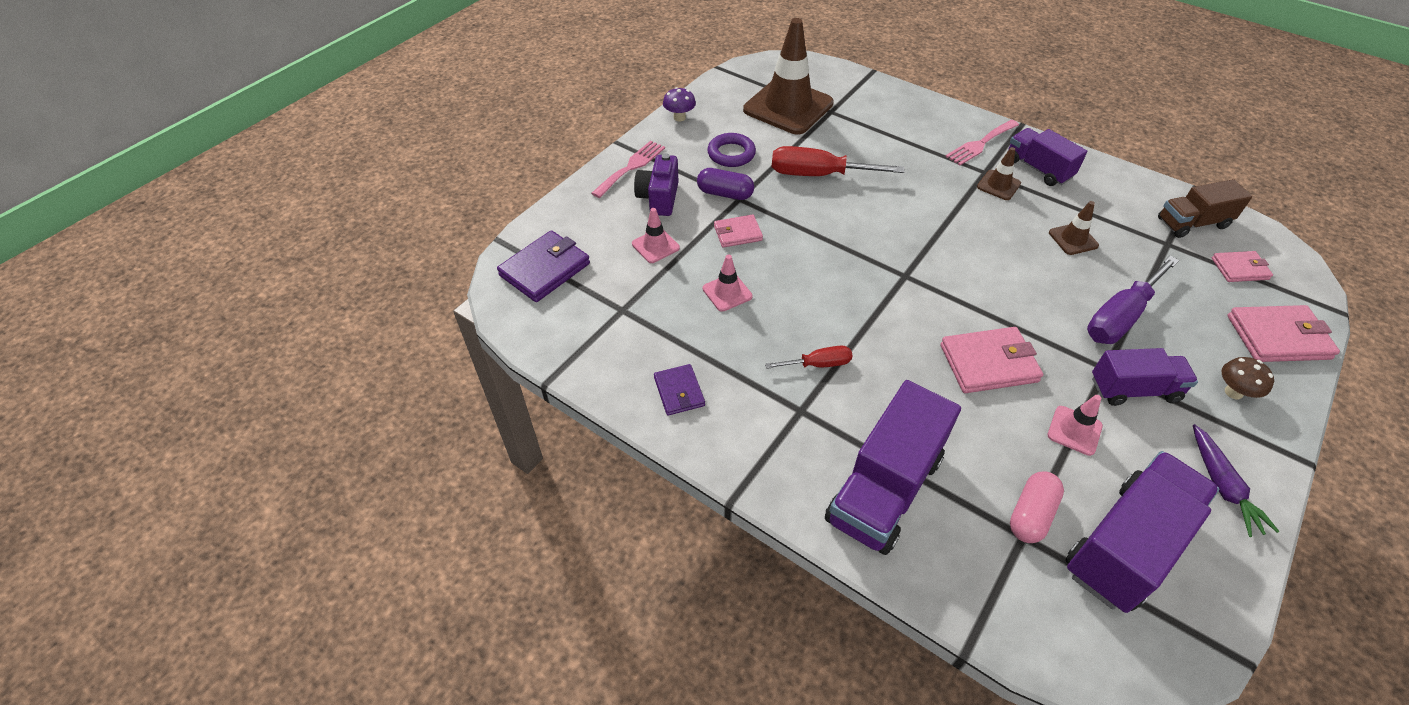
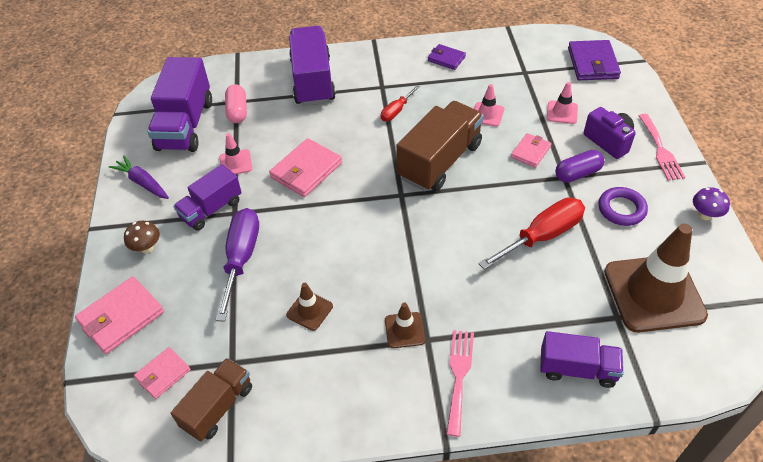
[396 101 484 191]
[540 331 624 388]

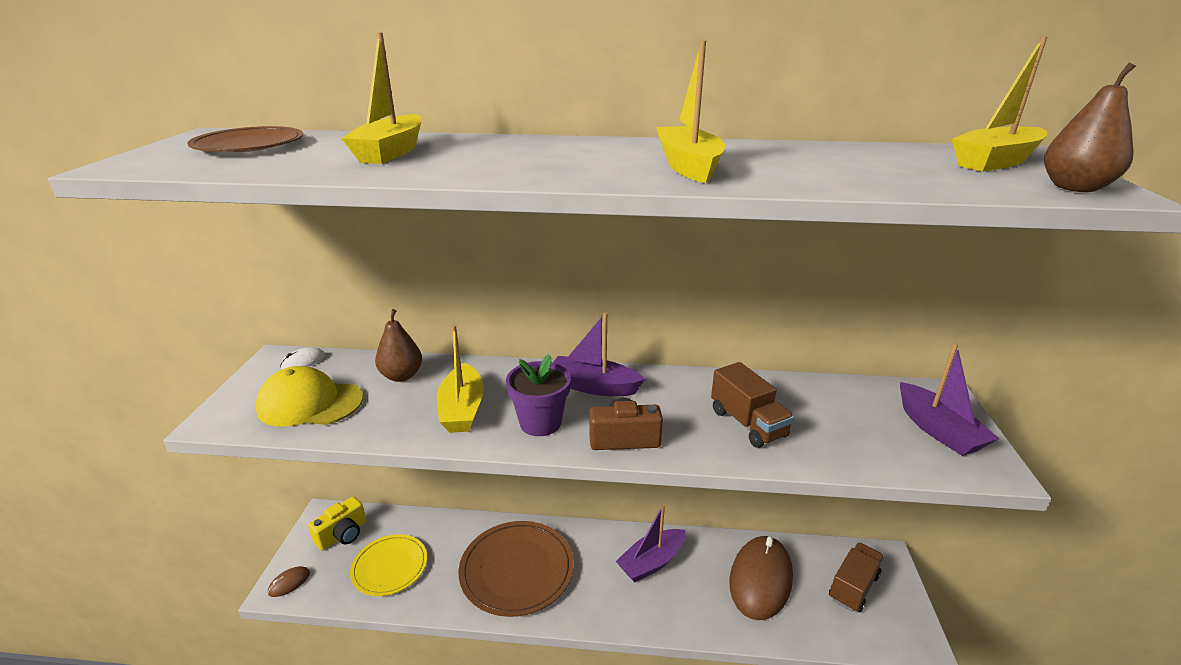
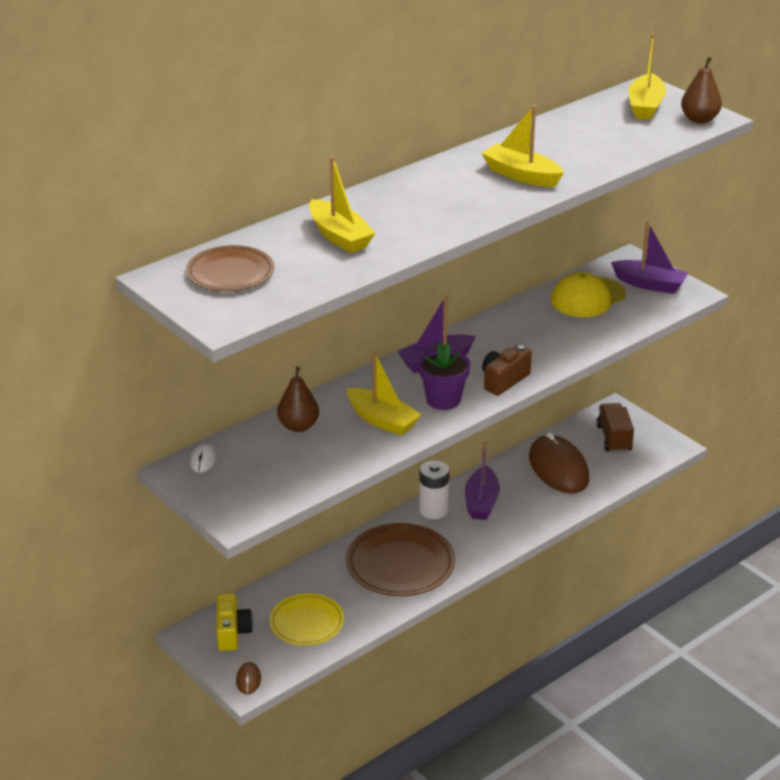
[419 460 450 519]
[551 272 626 317]
[711 362 794 448] (first image)

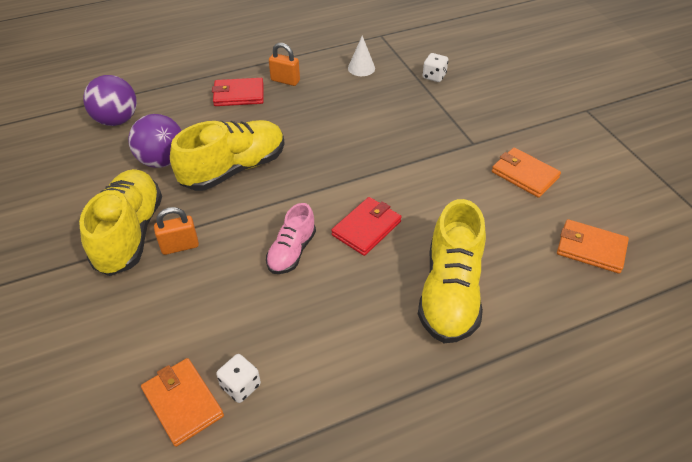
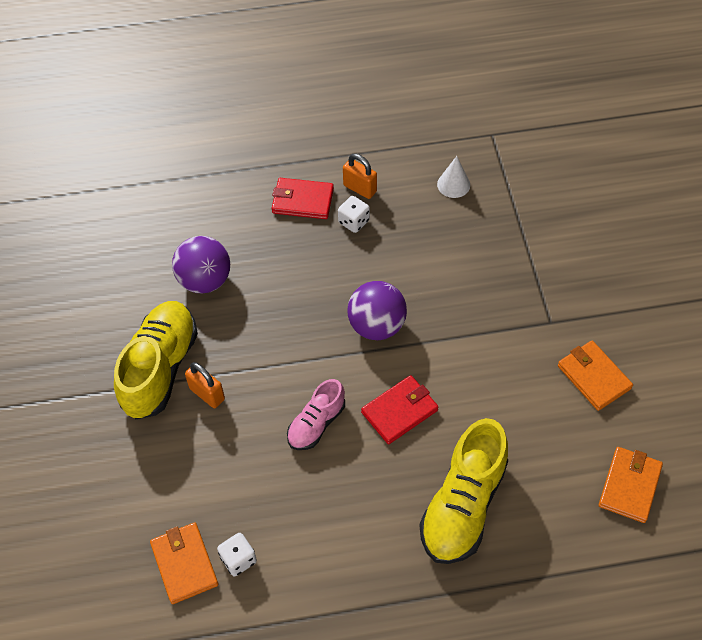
[185 362 225 408]
[338 196 370 233]
[347 281 407 340]
[599 447 663 523]
[170 120 285 191] (first image)

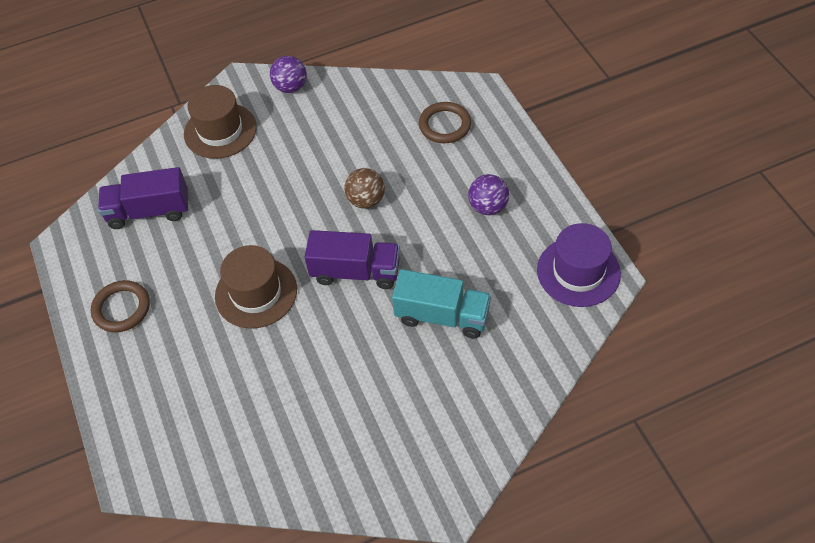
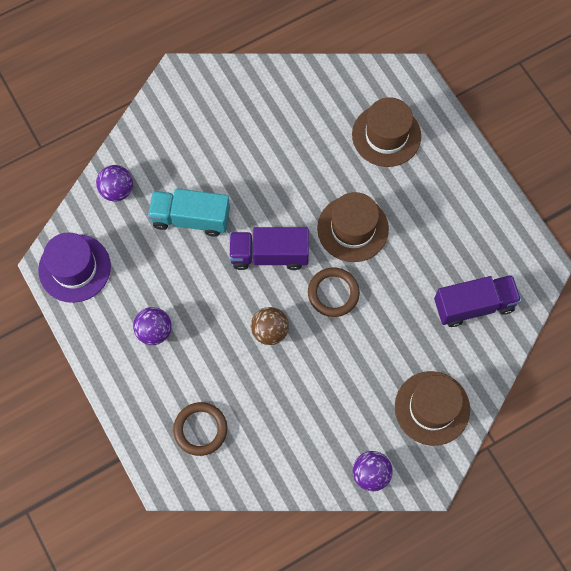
[96 165 133 201]
[308 268 360 317]
[352 97 421 167]

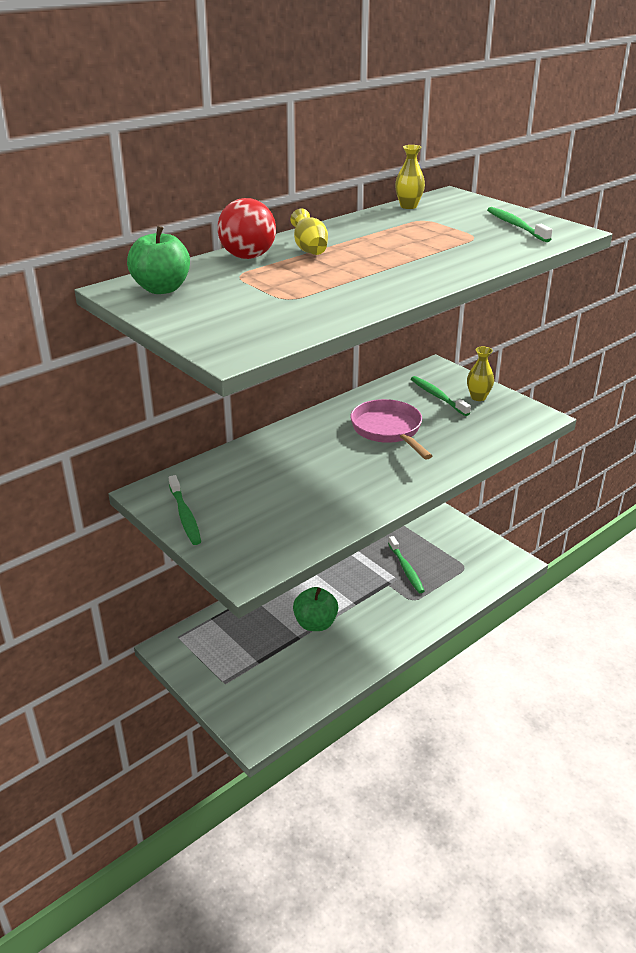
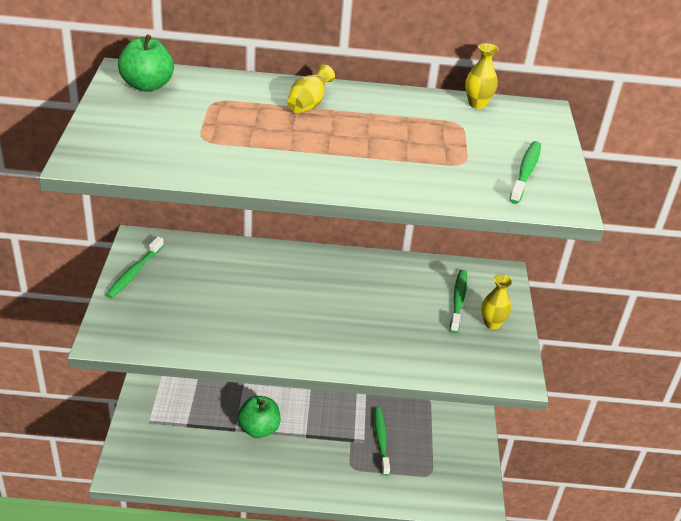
[374 408 390 476]
[217 198 276 259] (first image)
[350 399 432 460] (first image)

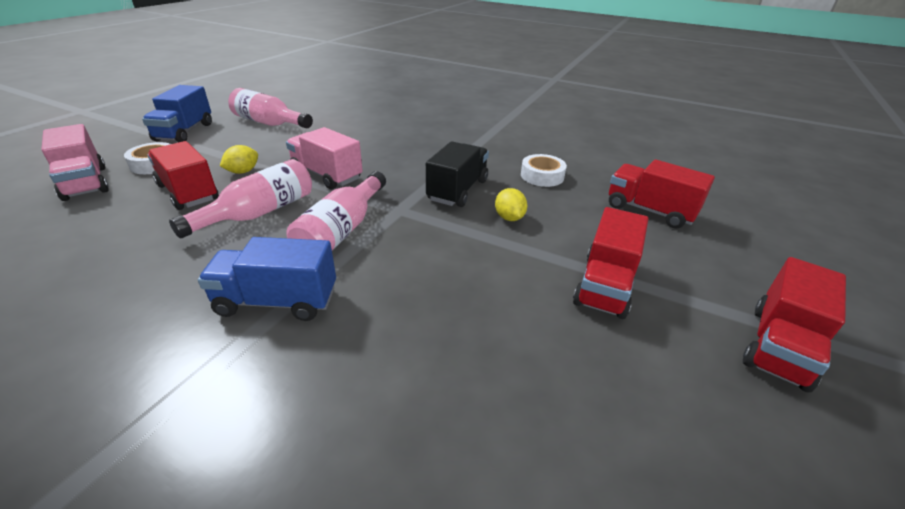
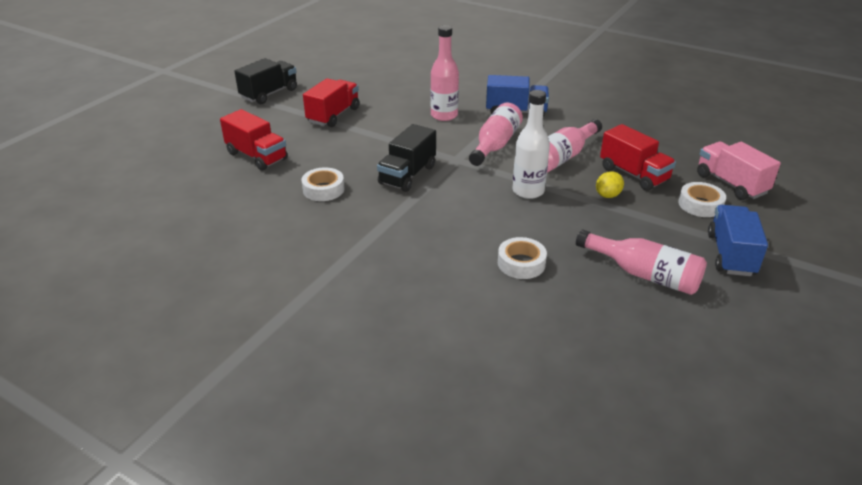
[234 58 297 104]
[430 25 459 121]
[498 237 547 279]
[512 90 550 199]
[495 188 527 221] (first image)

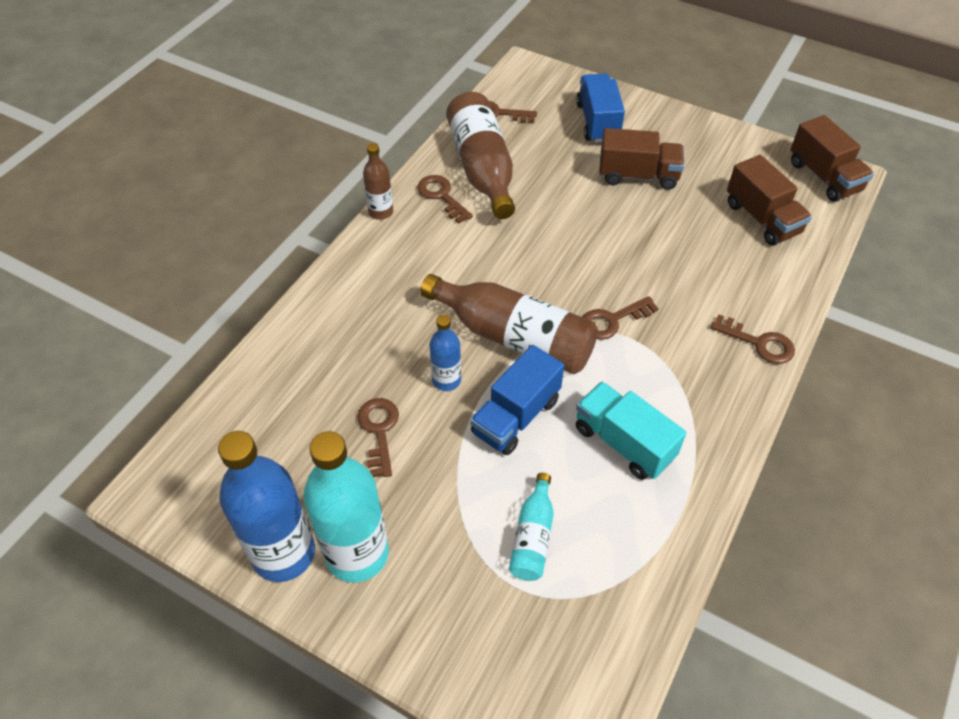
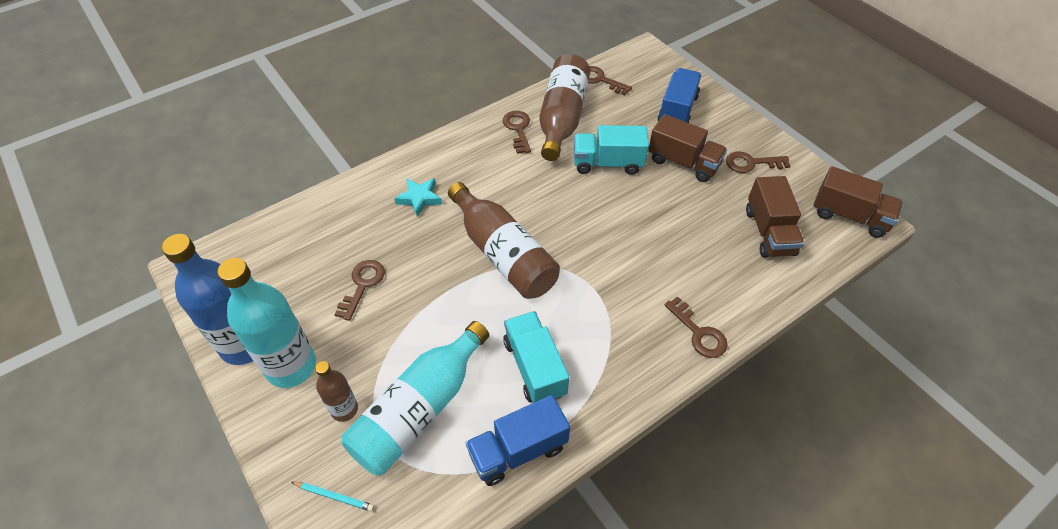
[291 482 374 511]
[315 361 358 422]
[342 321 489 475]
[394 178 442 217]
[466 395 570 486]
[574 125 649 175]
[726 151 790 173]
[813 166 903 238]
[429 315 461 391] (first image)

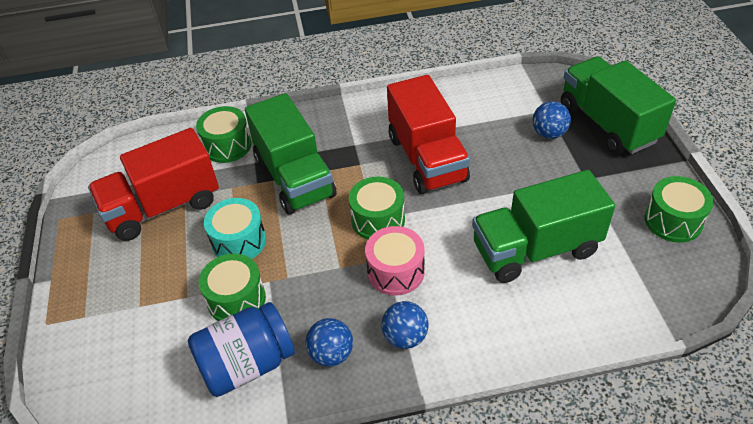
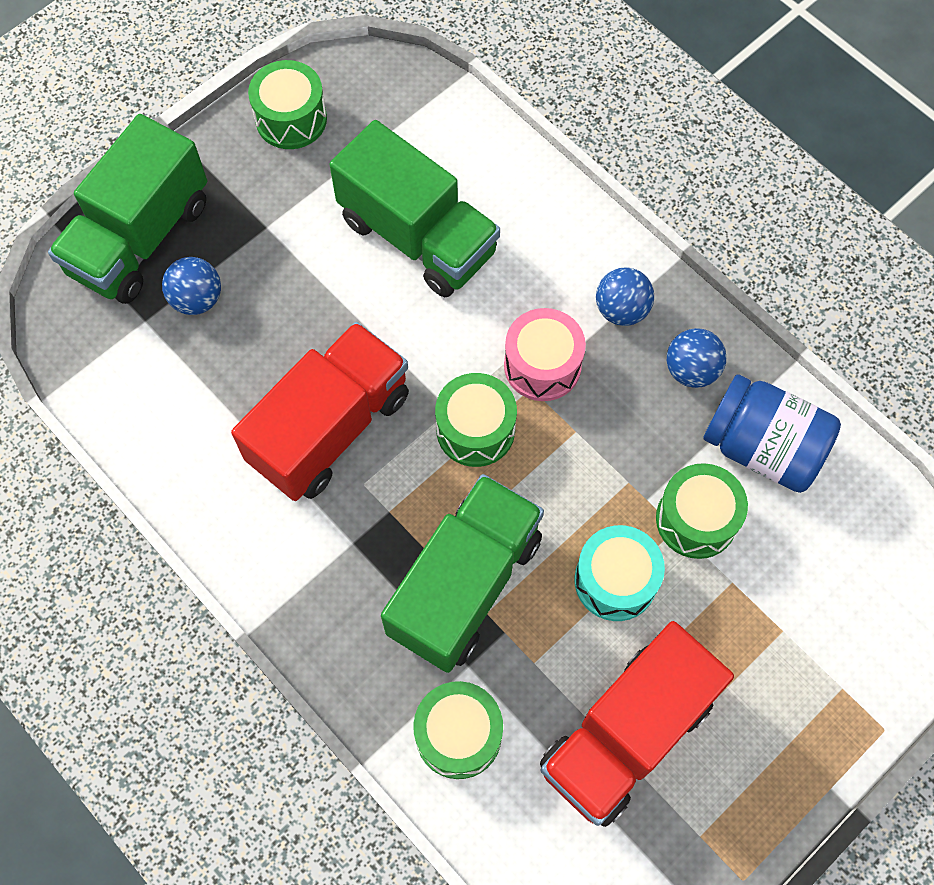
[540 621 734 827]

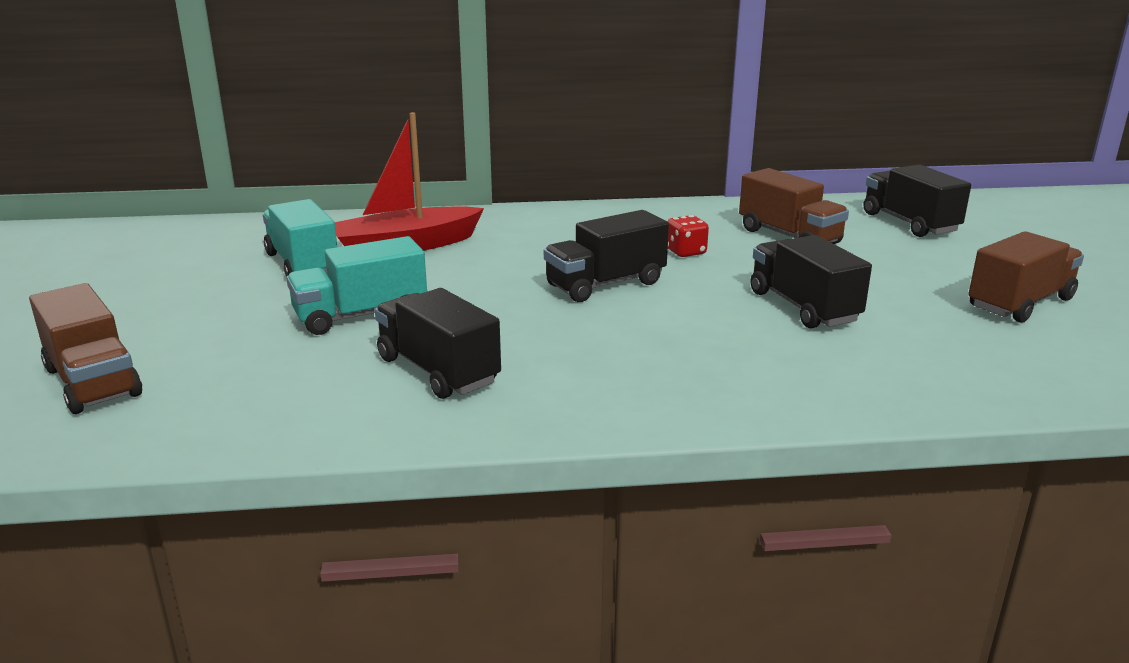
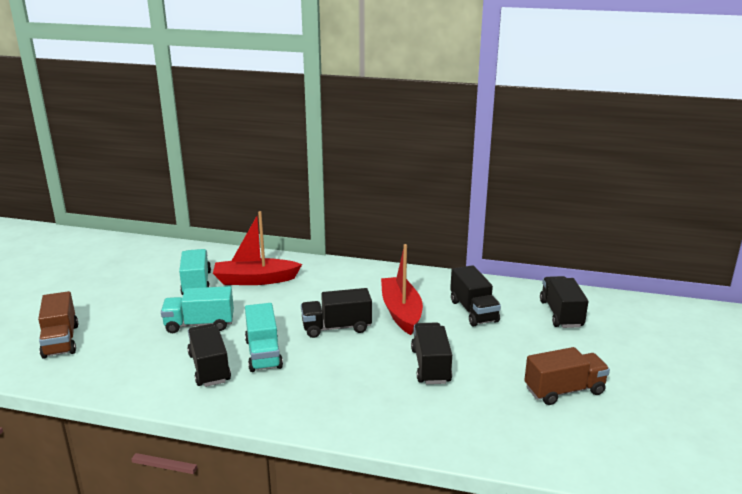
[245 303 283 372]
[381 244 423 335]
[450 265 501 326]

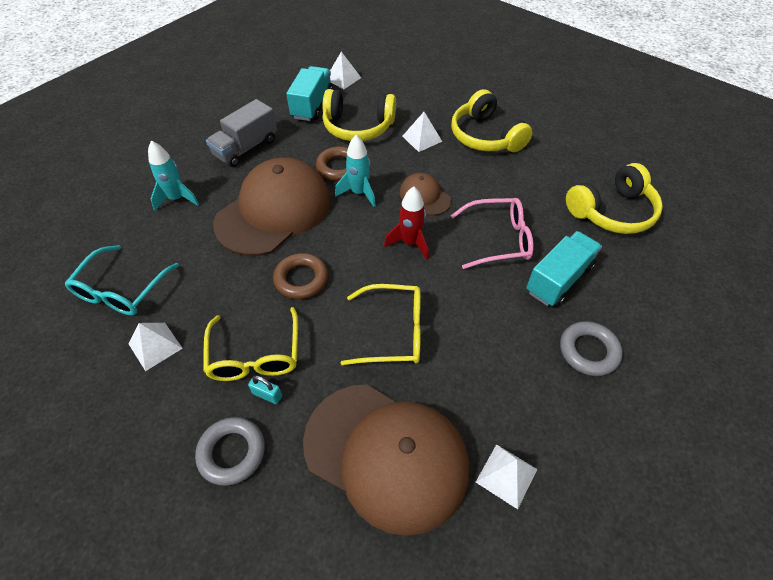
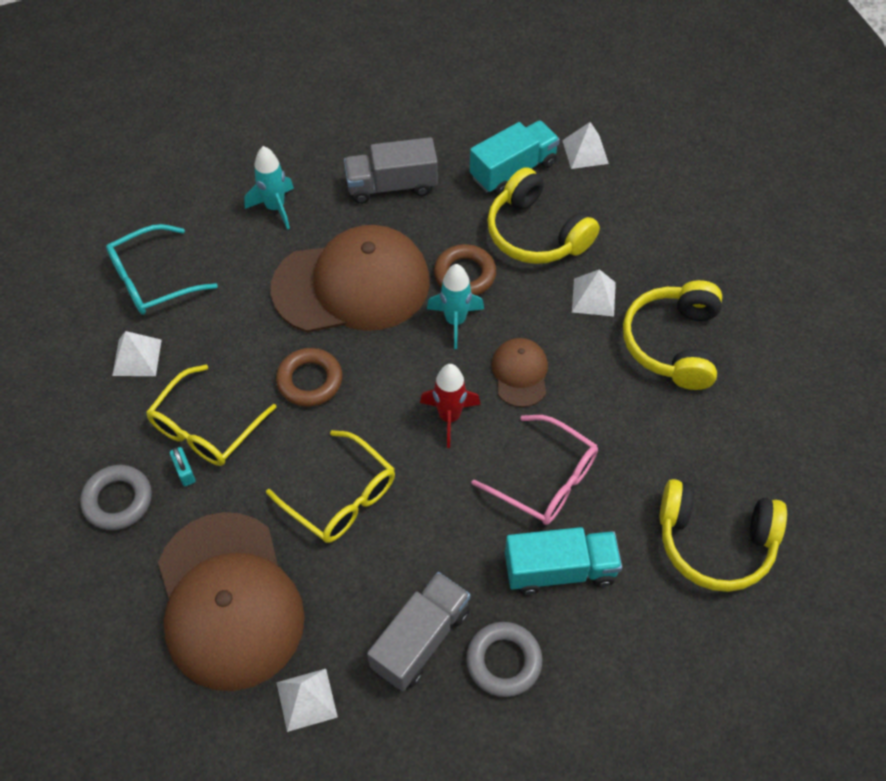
[367 572 470 691]

